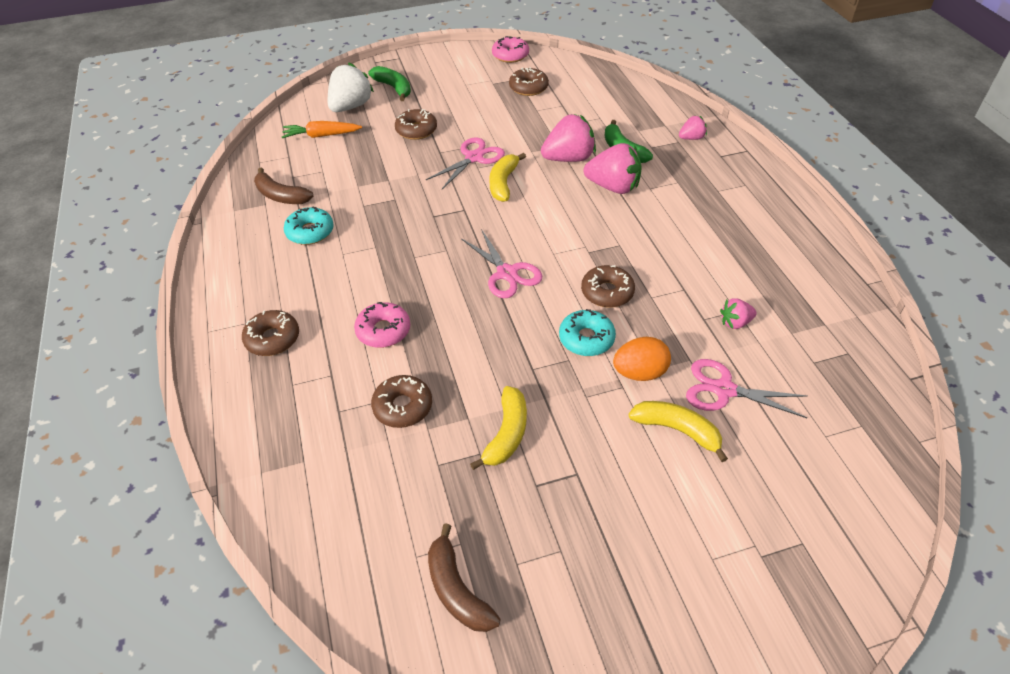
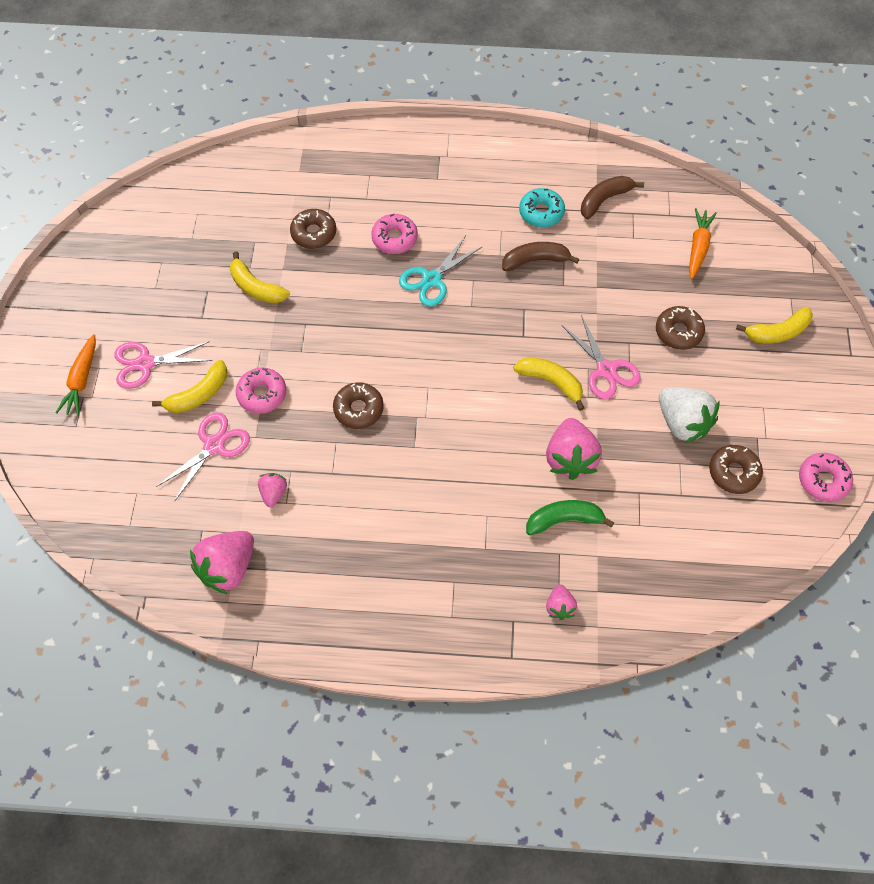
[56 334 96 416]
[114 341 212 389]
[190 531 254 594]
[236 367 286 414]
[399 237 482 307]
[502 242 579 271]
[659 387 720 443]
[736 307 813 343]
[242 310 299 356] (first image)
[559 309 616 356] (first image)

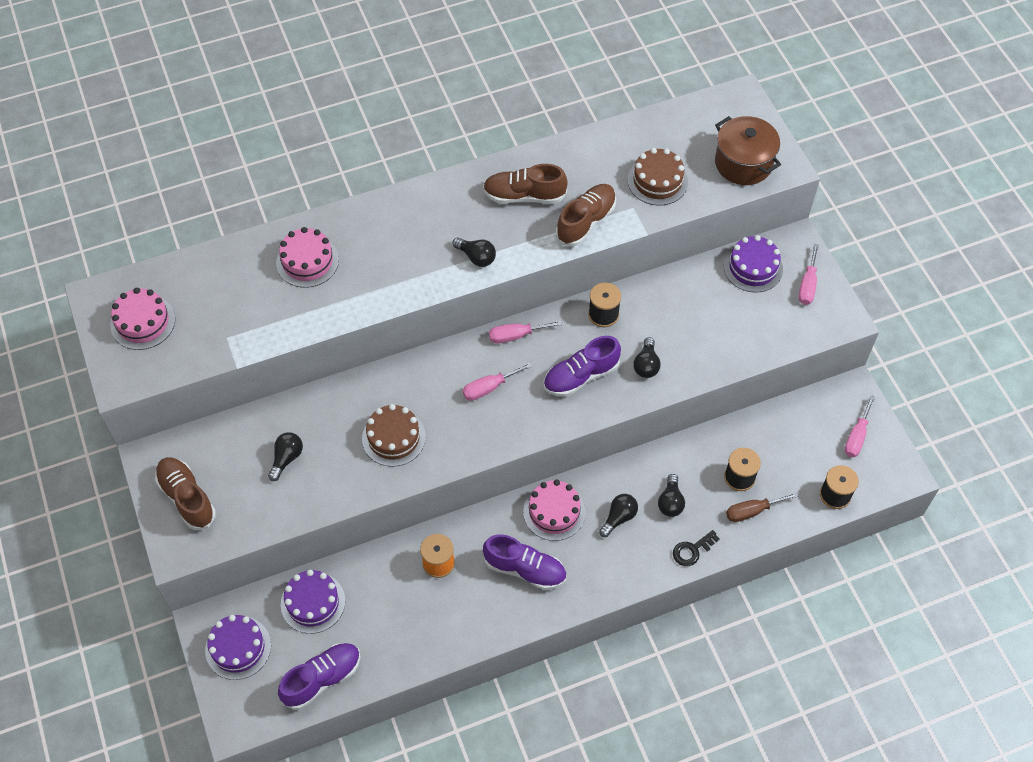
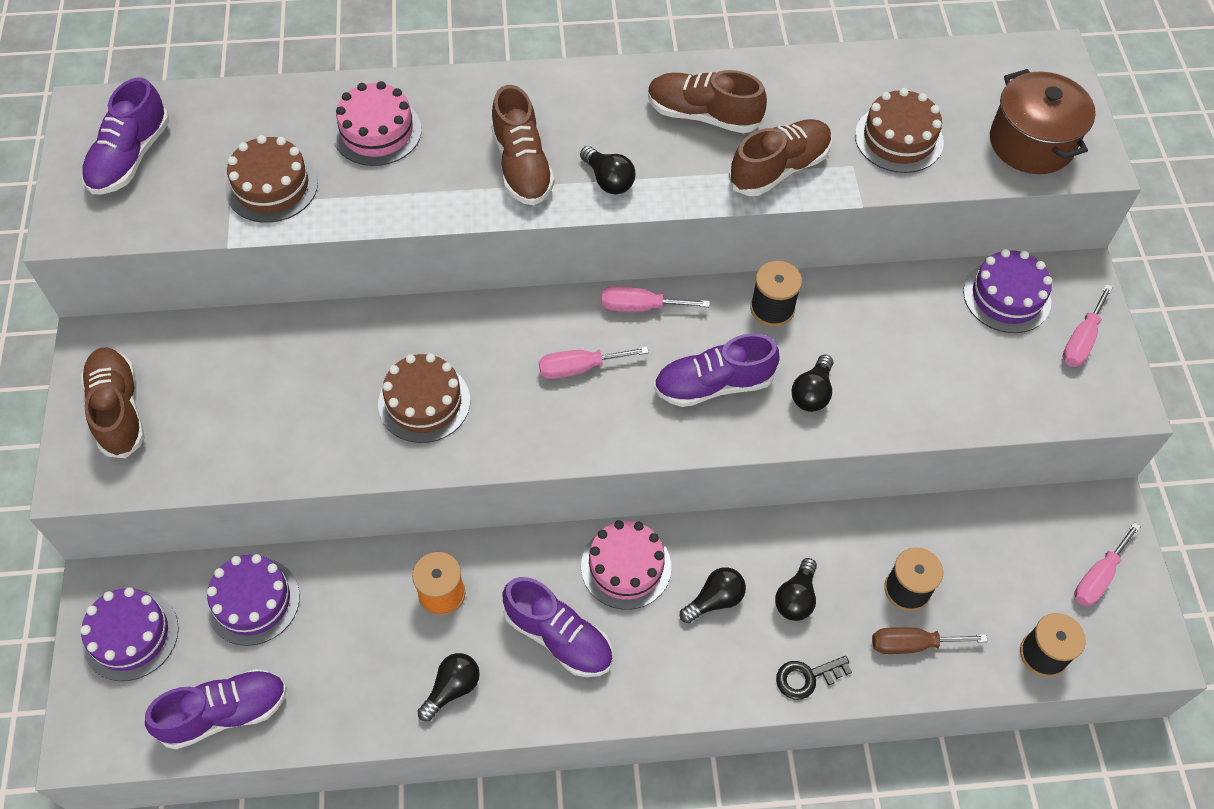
[82 77 169 194]
[225 135 318 223]
[417 653 480 721]
[491 85 555 205]

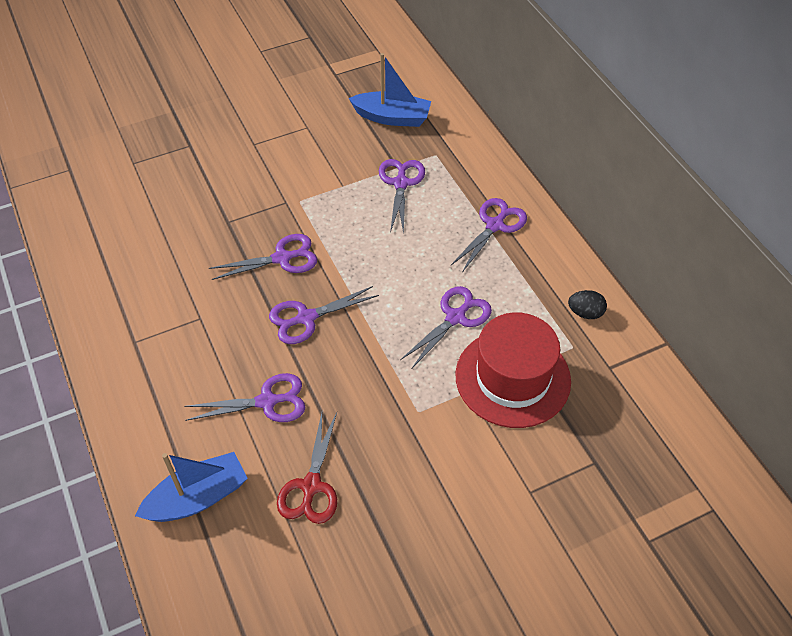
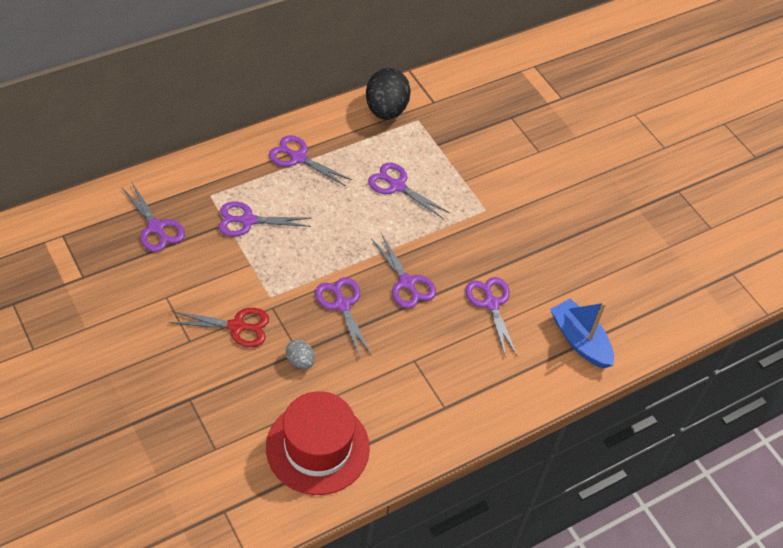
[121 183 185 252]
[169 308 269 347]
[266 391 370 495]
[286 340 315 369]
[366 68 411 120]

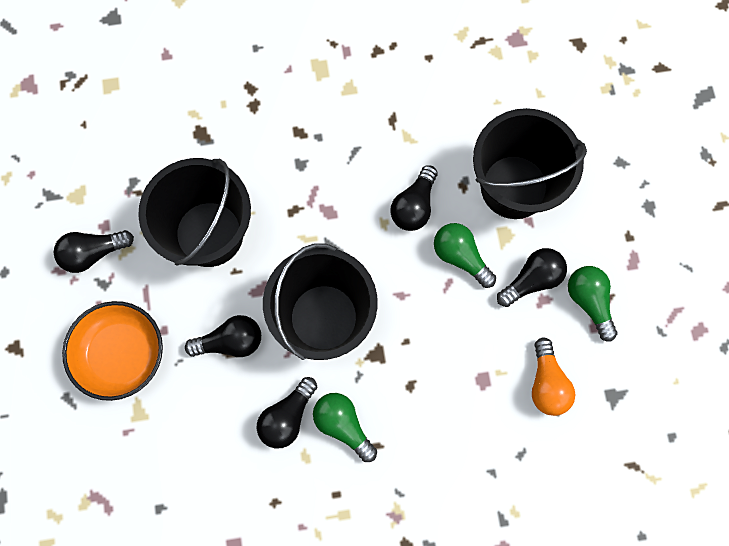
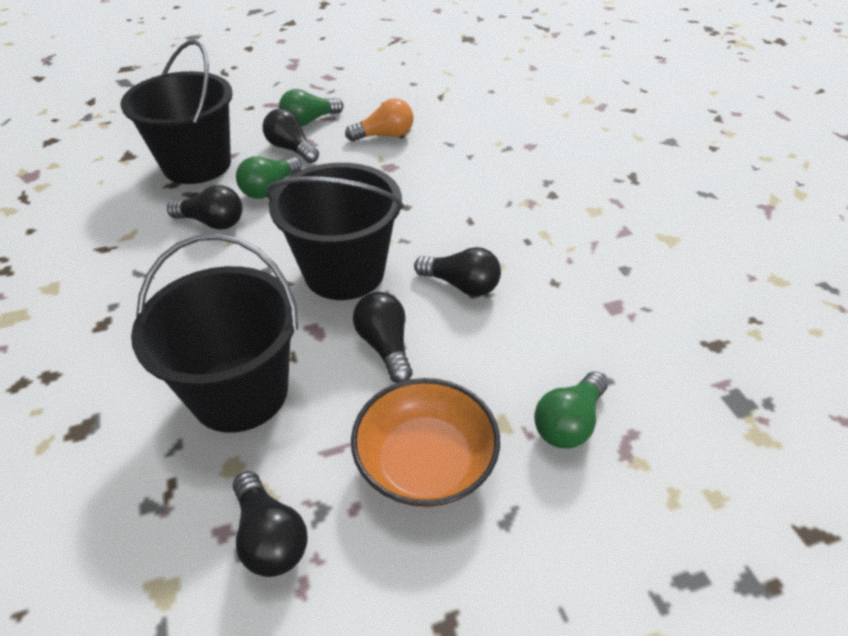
[534 371 608 449]

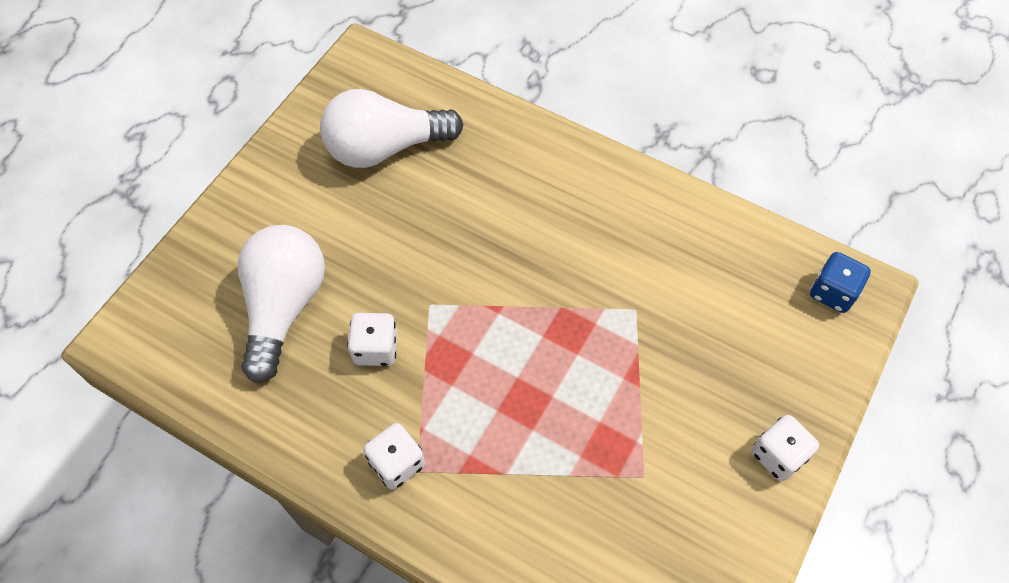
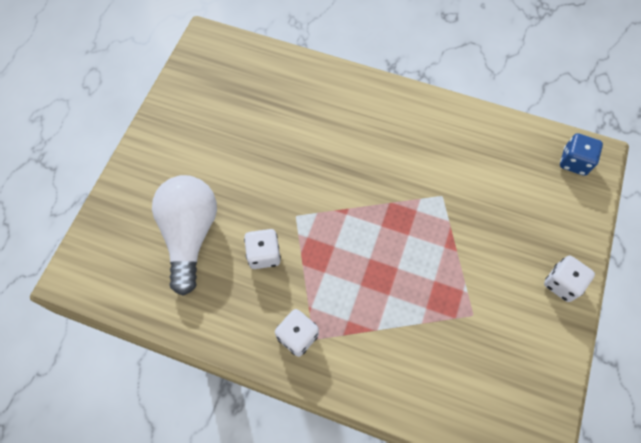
[320 89 463 168] (first image)

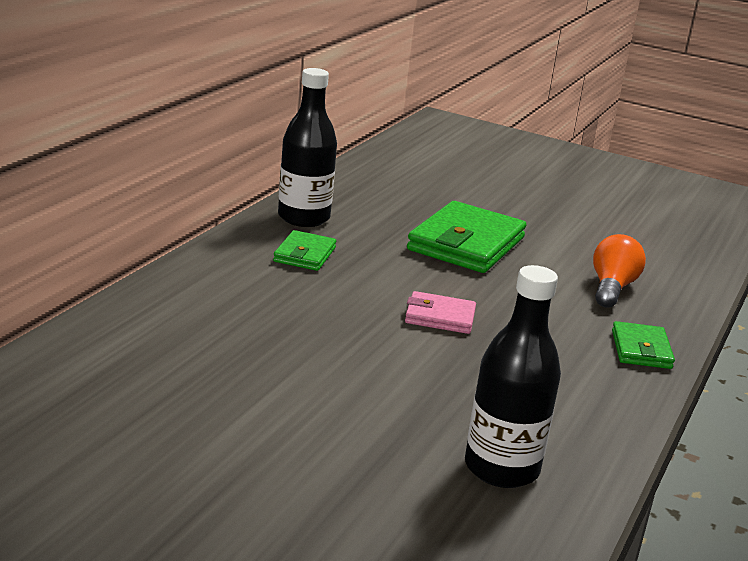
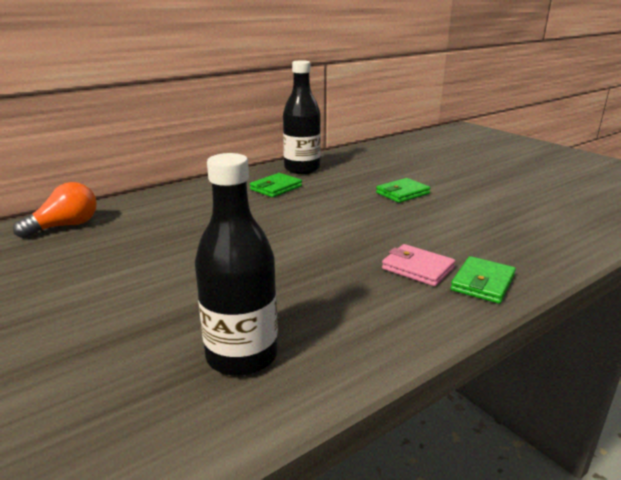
[13 182 97 238]
[376 178 431 203]
[382 244 455 286]

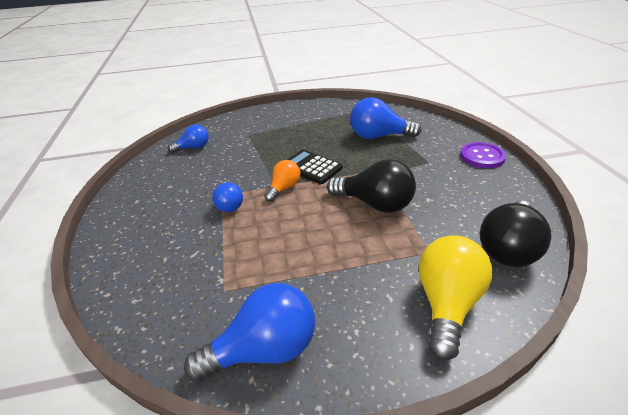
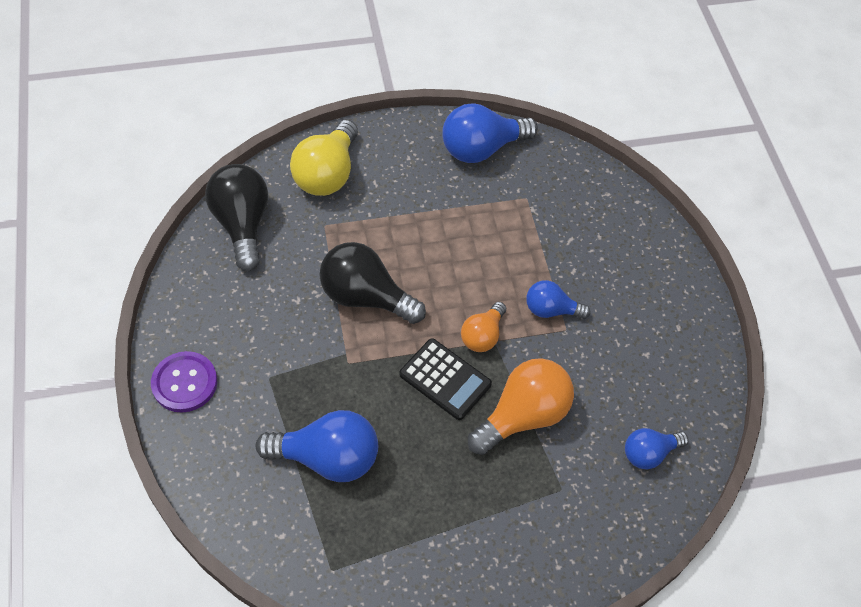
[205 164 268 271]
[468 358 574 455]
[526 280 590 319]

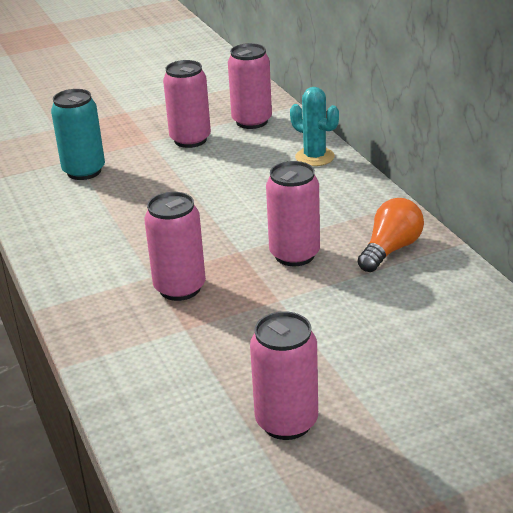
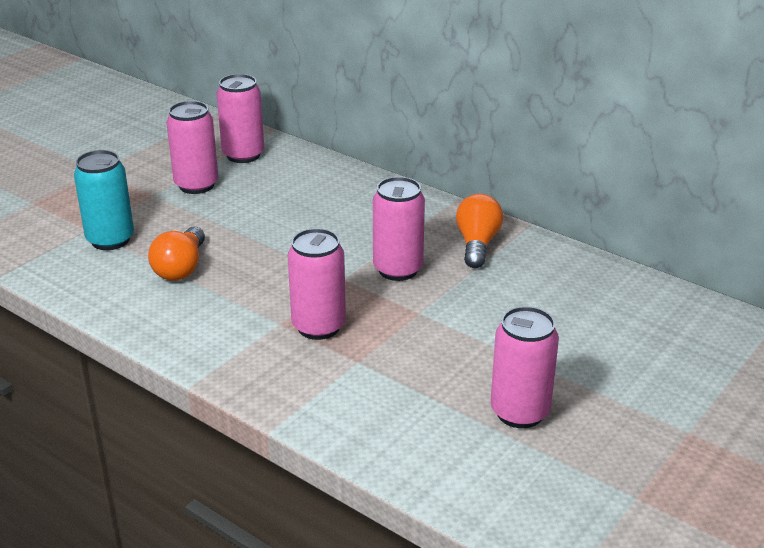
[148 227 205 280]
[290 87 339 166] (first image)

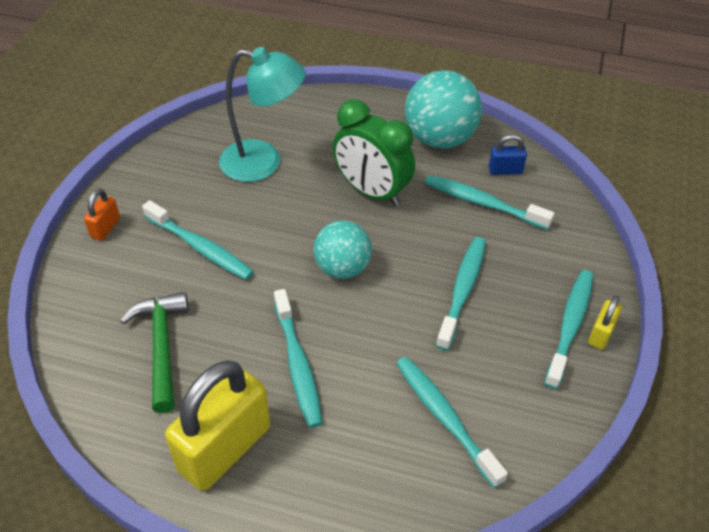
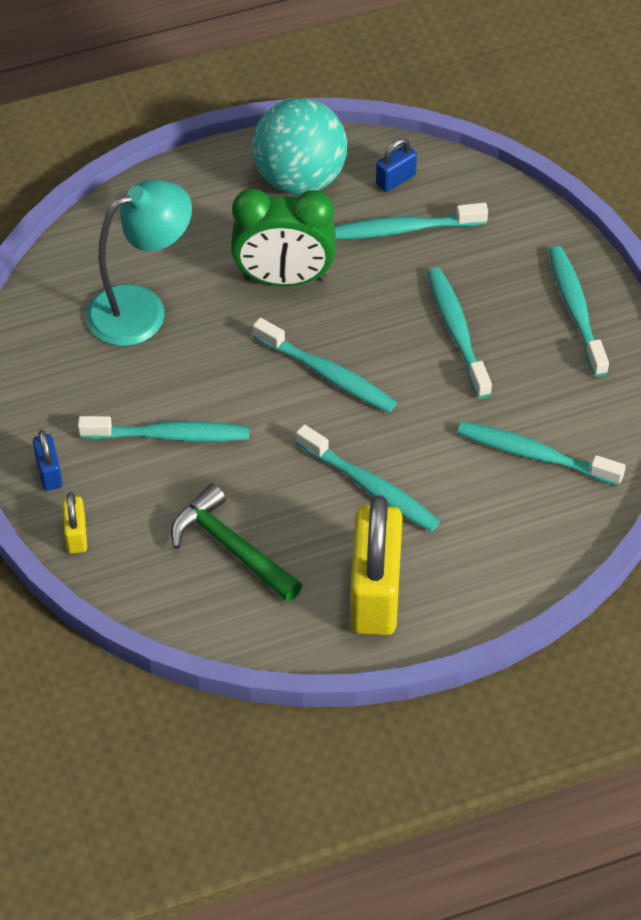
[33 430 63 491]
[62 492 87 554]
[253 318 397 413]

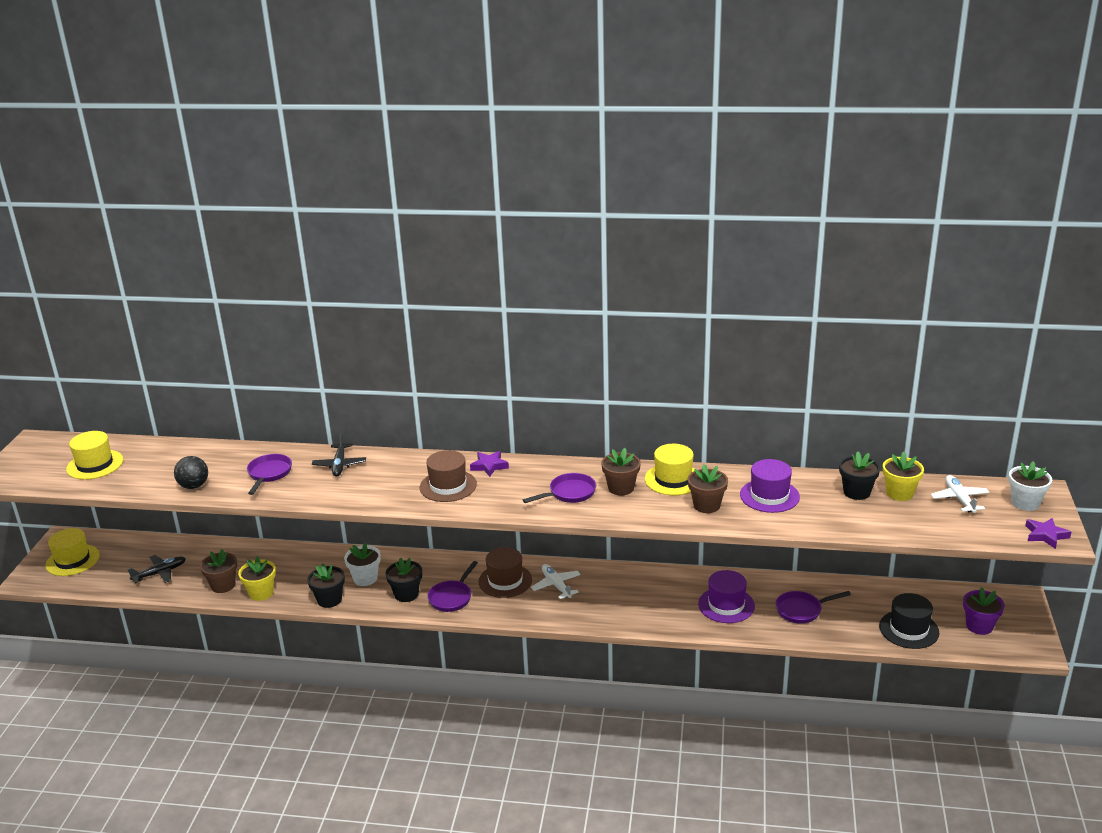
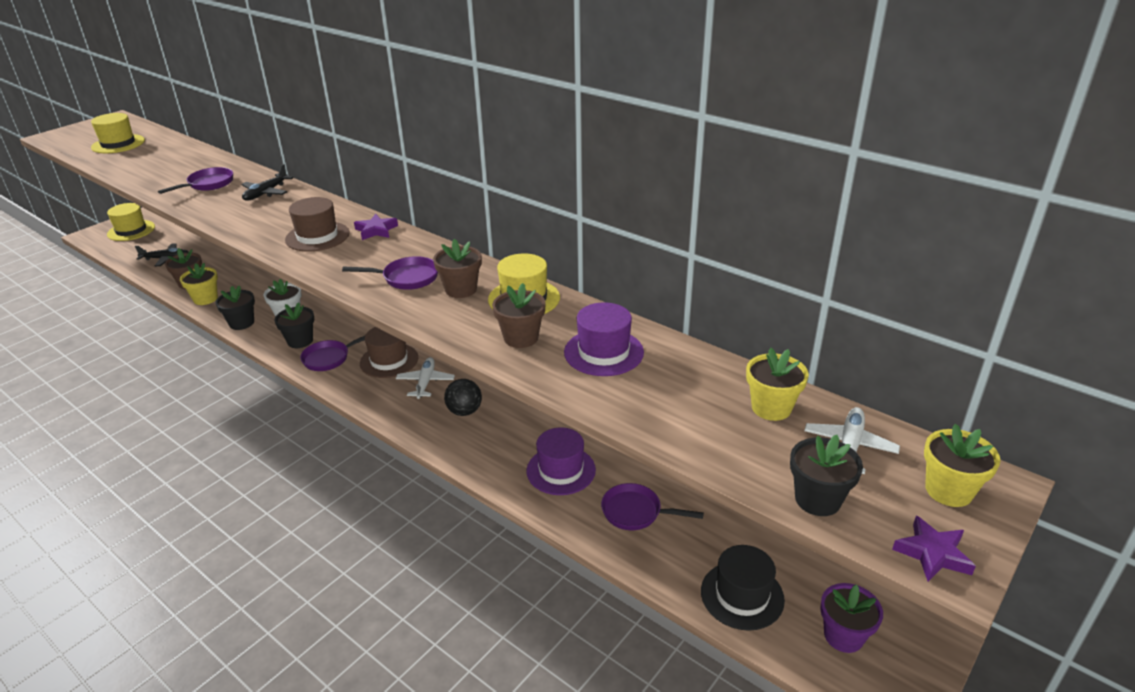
[444 379 482 416]
[790 435 863 516]
[924 424 1000 507]

